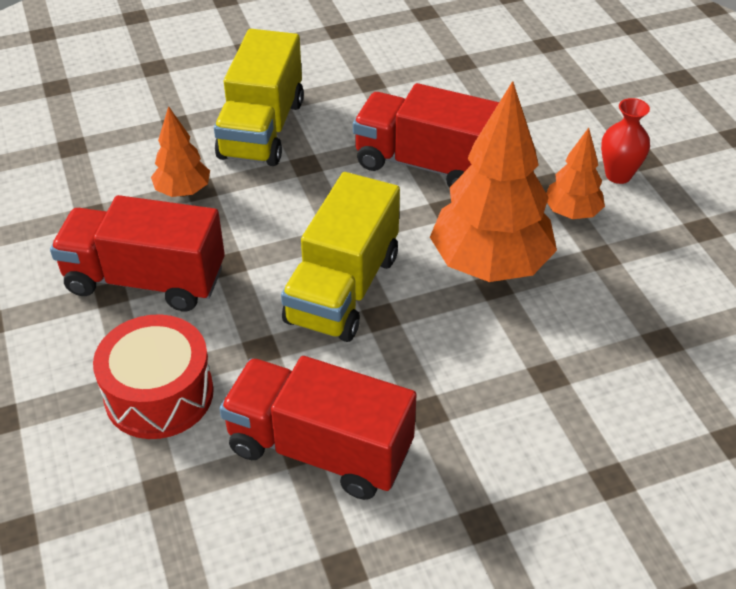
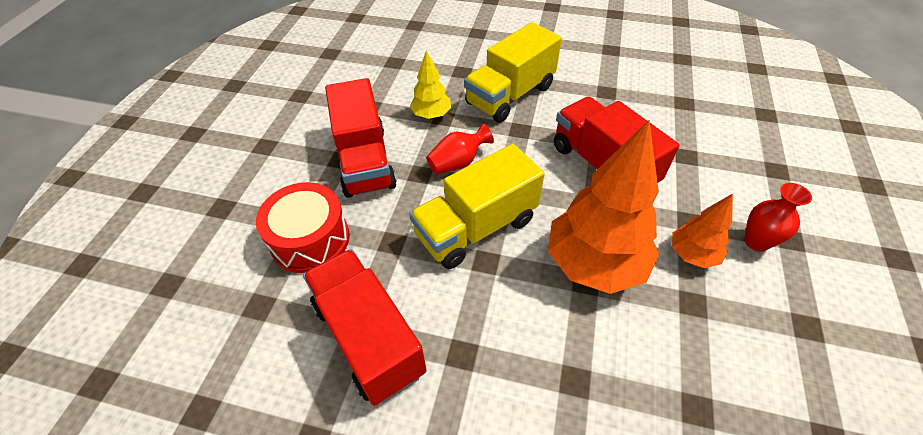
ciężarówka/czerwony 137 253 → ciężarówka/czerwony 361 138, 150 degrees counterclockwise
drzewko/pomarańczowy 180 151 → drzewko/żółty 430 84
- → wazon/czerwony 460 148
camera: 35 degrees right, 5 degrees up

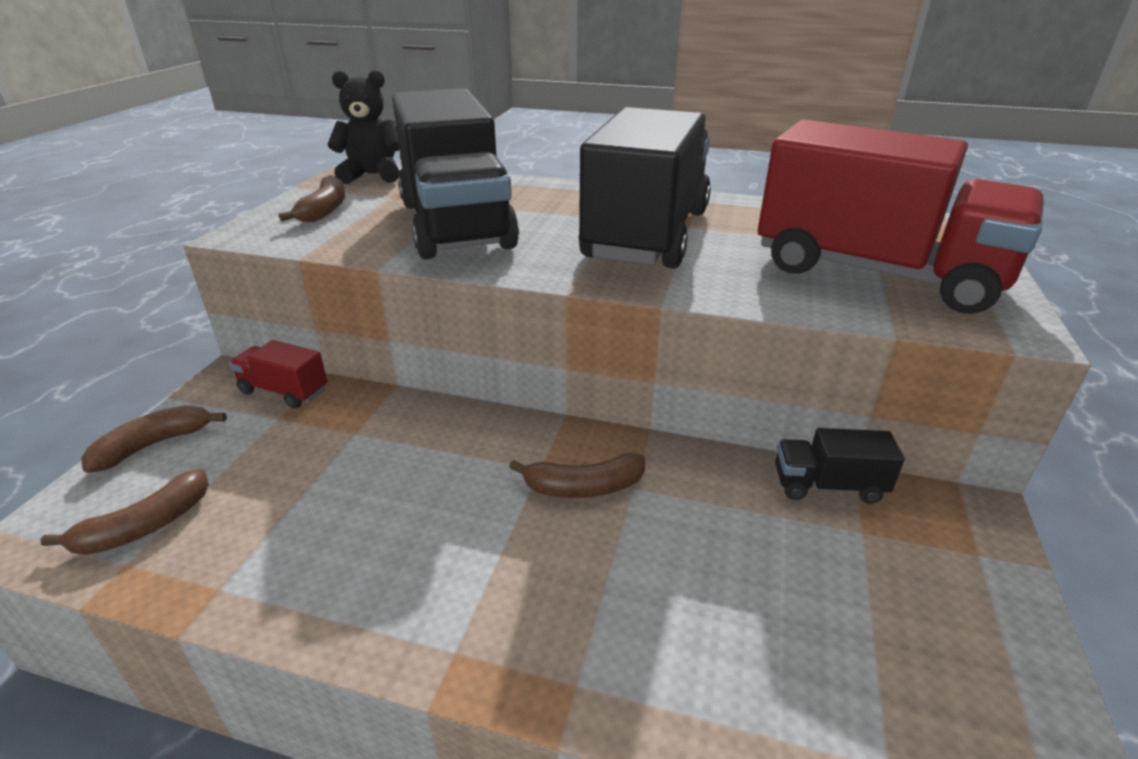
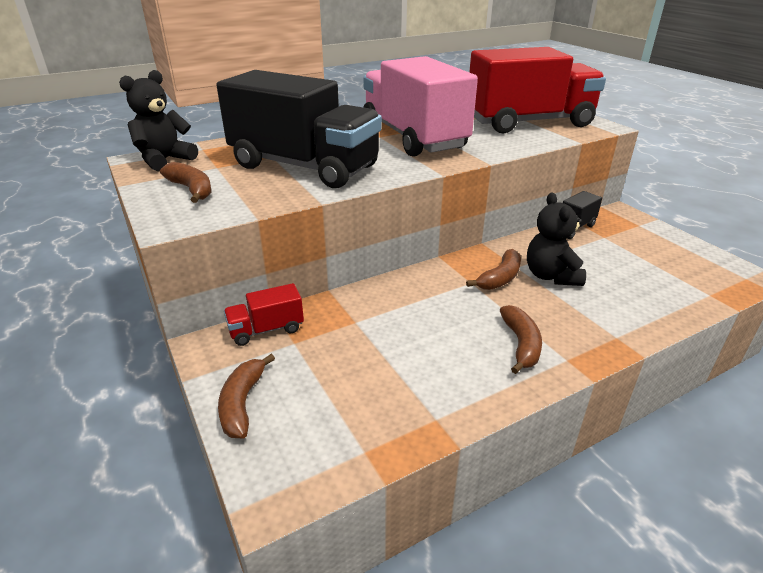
ciężarówka/czarny 645 188 → ciężarówka/różowy 420 106
banan/brązowy 124 512 → banan/brązowy 521 339, relocated
- → miś/czarny 556 239
camera: 45 degrees left, 0 degrees up

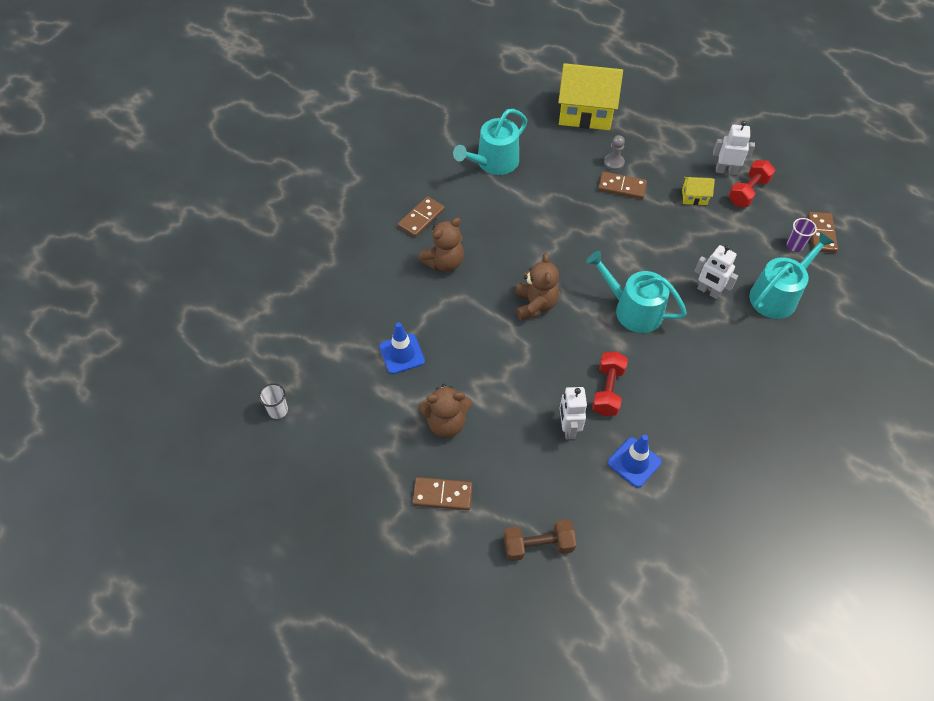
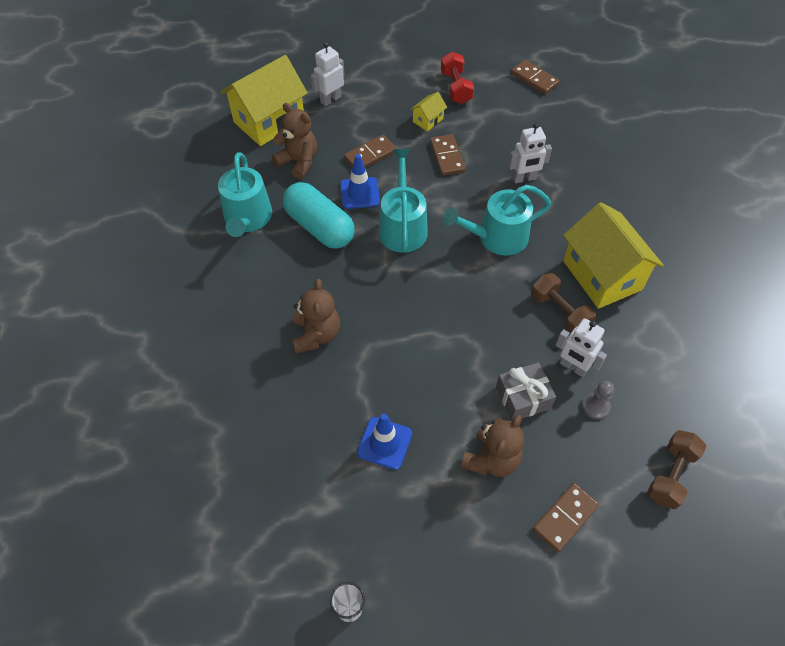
miś/brązowy 537 287 → miś/brązowy 294 141, relocated
- → kapsułka/turkusowy 319 215
robot/biały 734 148 → robot/biały 327 74, relocated
pachołek/niebieski 635 461 → pachołek/niebieski 360 181, relocated
konewka/turkusowy 792 275 → konewka/turkusowy 403 201, relocated
kostka domina/brązowy 421 217 → kostka domina/brązowy 447 155, relocated
- → prezent/szary 526 391
hantel/czerwony 610 383 → hantel/brązowy 563 303
- → domek/żółty 613 255
pionek/szary 614 153 → pionek/szary 598 400, relocated
szklanka/fioletowy 801 235 → -
camera: 50 degrees left, 0 degrees up

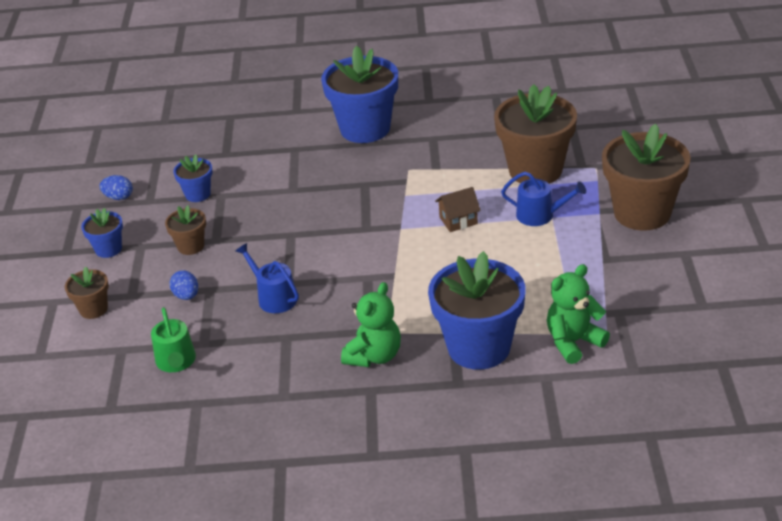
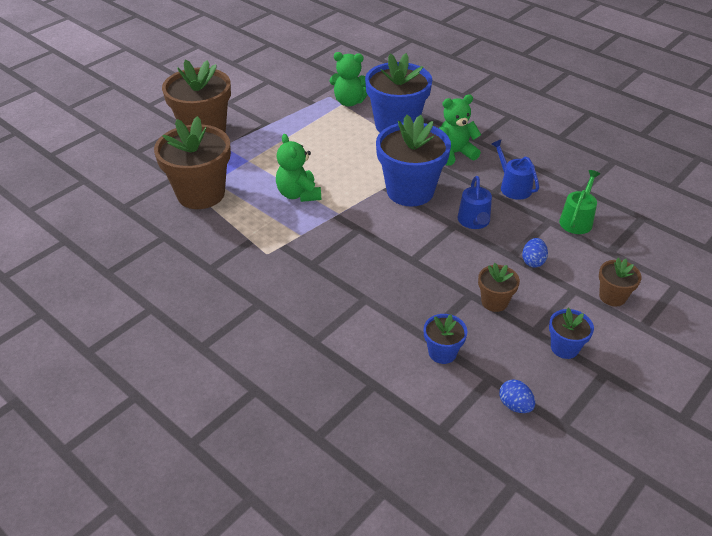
domek/brązowy 458 209 → miś/zielony 298 168
doniczka/niebieski 359 94 → doniczka/niebieski 413 160, relocated
konewka/niebieski 543 199 → konewka/niebieski 515 169, relocated
camera: 140 degrees left, 5 degrees up

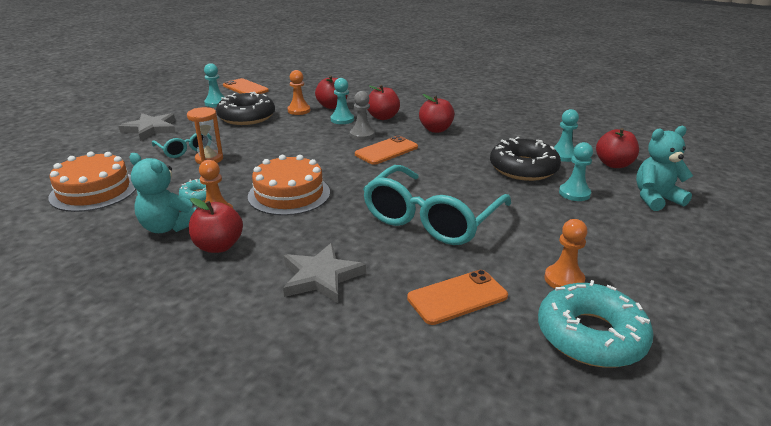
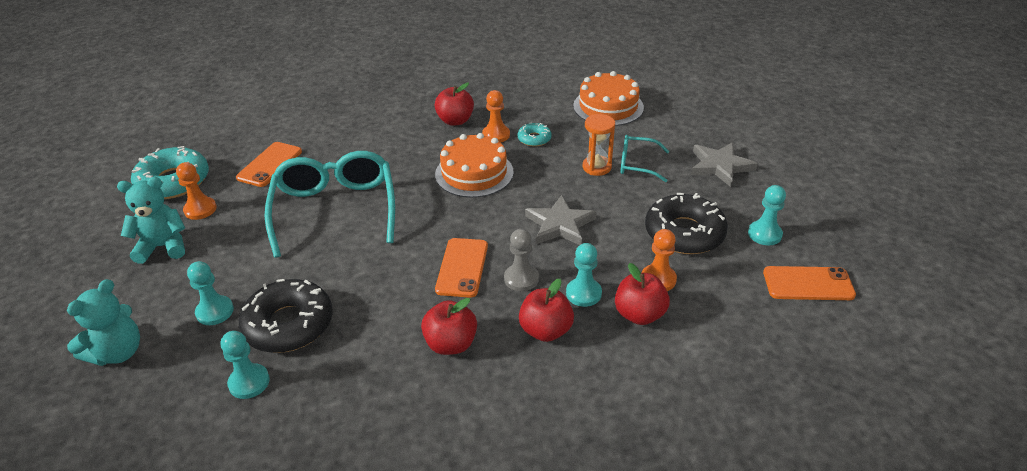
miś/turkusowy 163 193 → miś/turkusowy 151 220, relocated
gwiazda/szary 324 273 → gwiazda/szary 561 220, relocated
jabłko/czerwony 617 148 → -
camera: 140 degrees right, 10 degrees up

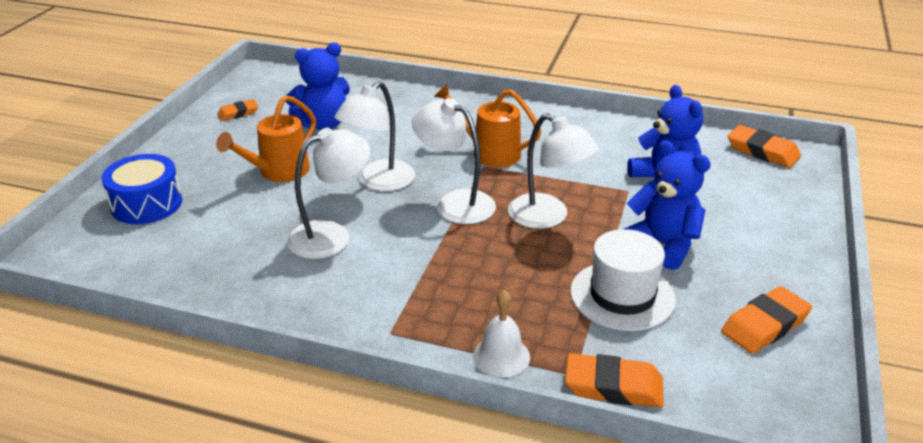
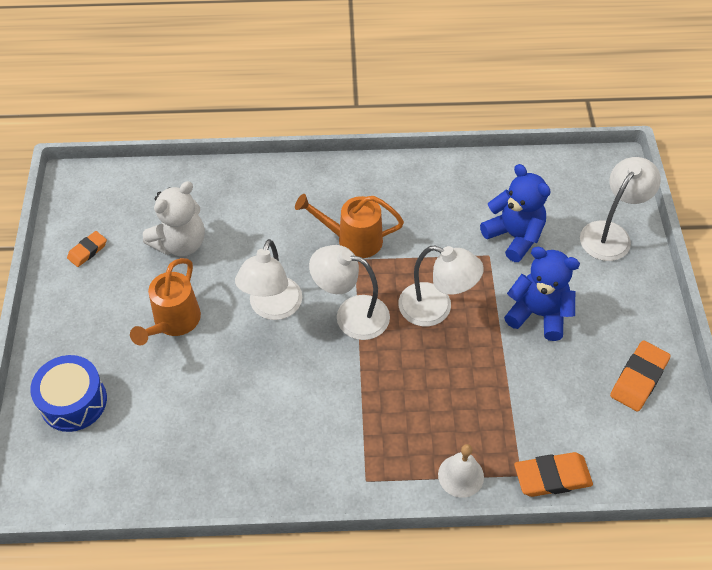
miś/niebieski 318 86 → miś/biały 174 218
lampka/biały 328 193 → lampka/biały 620 209, relocated
kapelusz/biały 623 280 → -
gumka do mazania/pomarańczowy 764 146 → -
camera: 20 degrees left, 20 degrees up

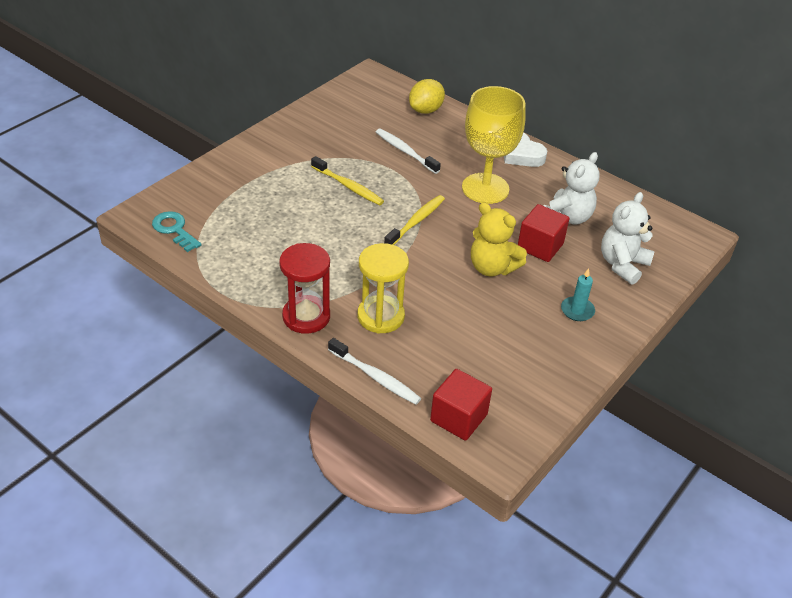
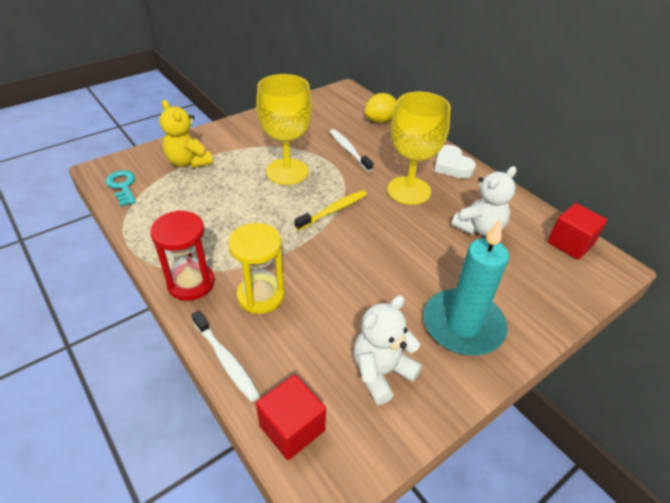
miś/żółty 499 239 → miś/żółty 186 134, relocated
szczoteczka do zębów/żółty 347 180 → kielich/żółty 284 129
miś/biały 628 238 → miś/biały 388 350, relocated
świeca/turkusowy 578 294 → świeca/turkusowy 466 287, x2.29
sześcian/czerwony 544 233 → sześcian/czerwony 577 231, relocated
camera: 15 degrees right, 0 degrees up

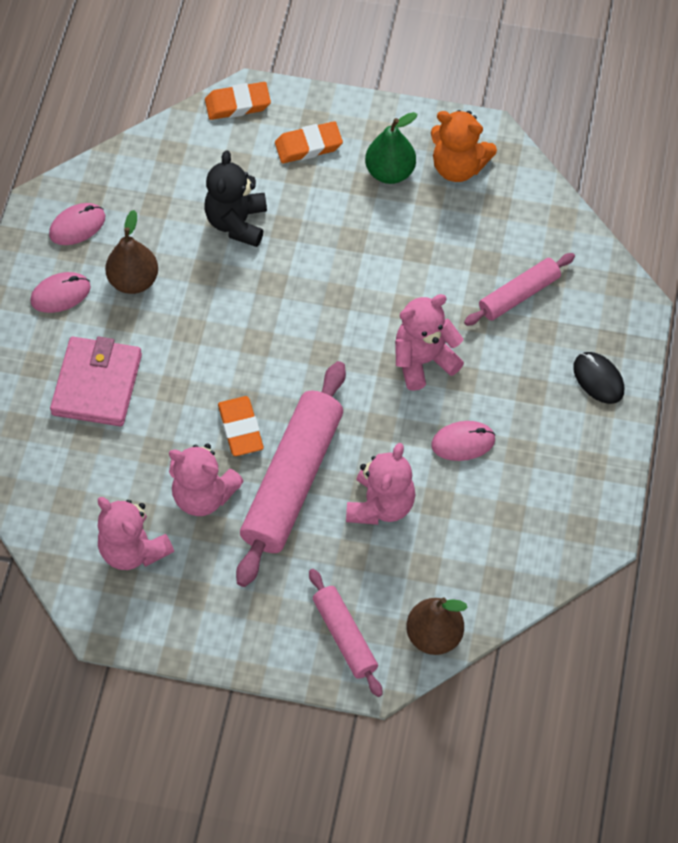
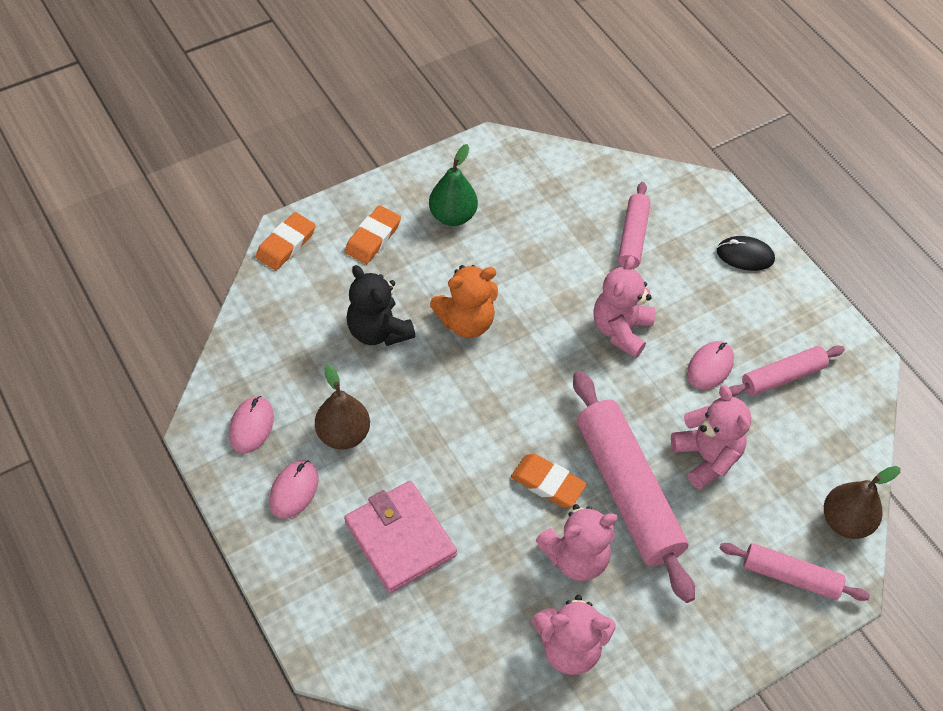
miś/pomarańczowy 464 146 → miś/pomarańczowy 464 301, relocated
- → wałek do ciasta/różowy 787 371
camera: 45 degrees left, 5 degrees down

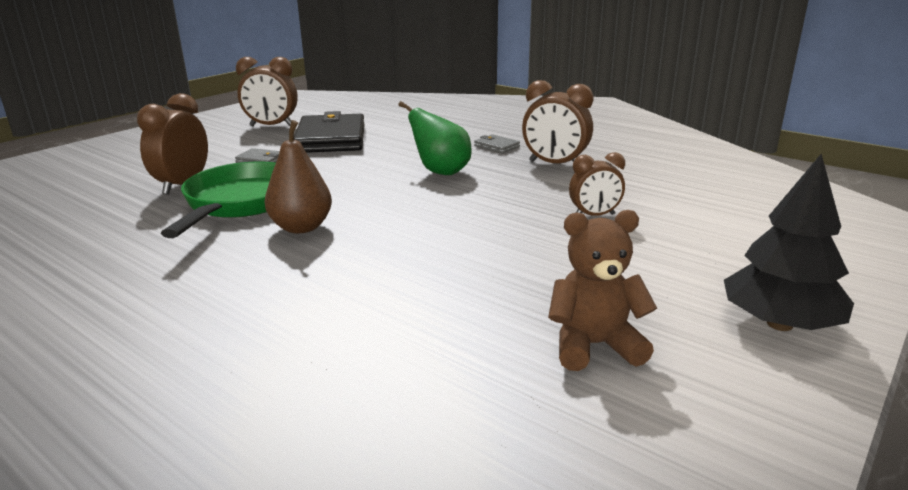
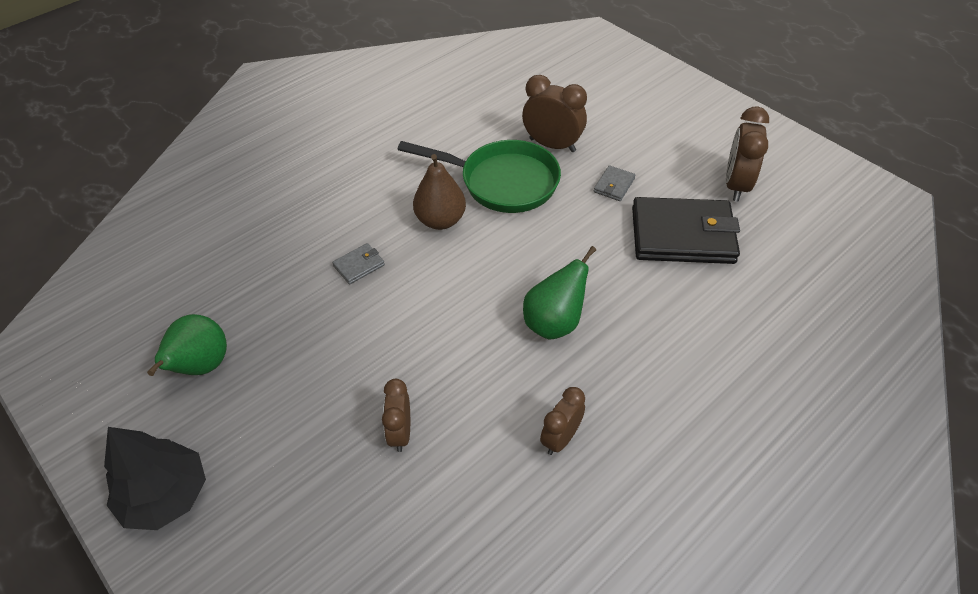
miś/brązowy 602 290 → gruszka/zielony 187 345
portfel/szary 497 143 → portfel/szary 358 264, relocated
budzik/brązowy 558 122 → budzik/brązowy 562 421, x0.65
camera: 100 degrees right, 25 degrees up

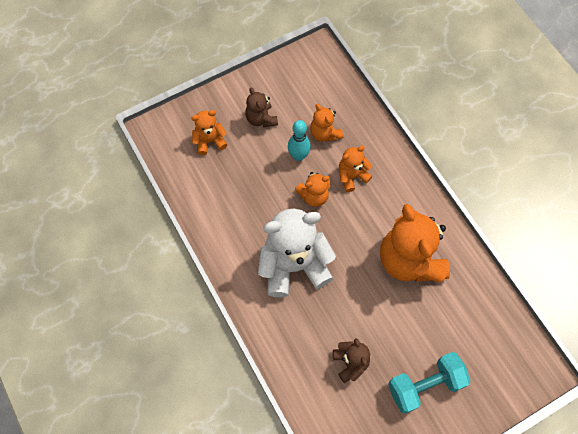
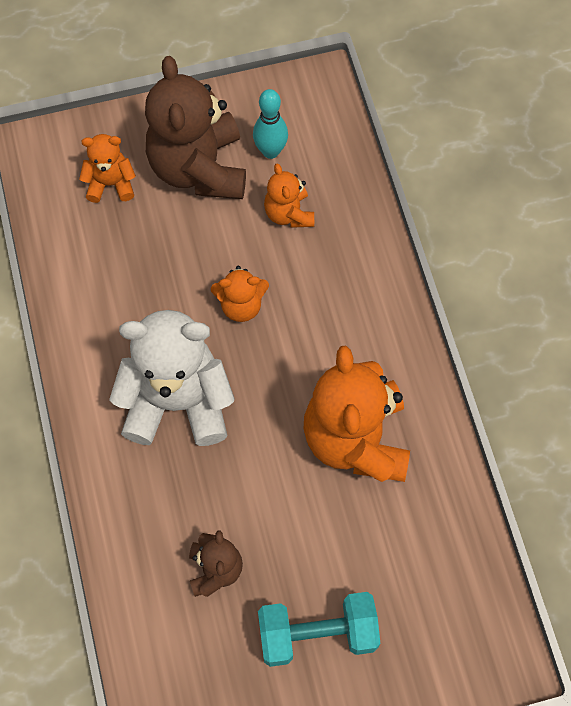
miś/brązowy 261 107 → miś/brązowy 195 127, x2.01
kręgiel/turkusowy 299 140 → kręgiel/turkusowy 270 124, relocated
miś/pomarańczowy 355 169 → -
camera: 15 degrees right, 0 degrees up

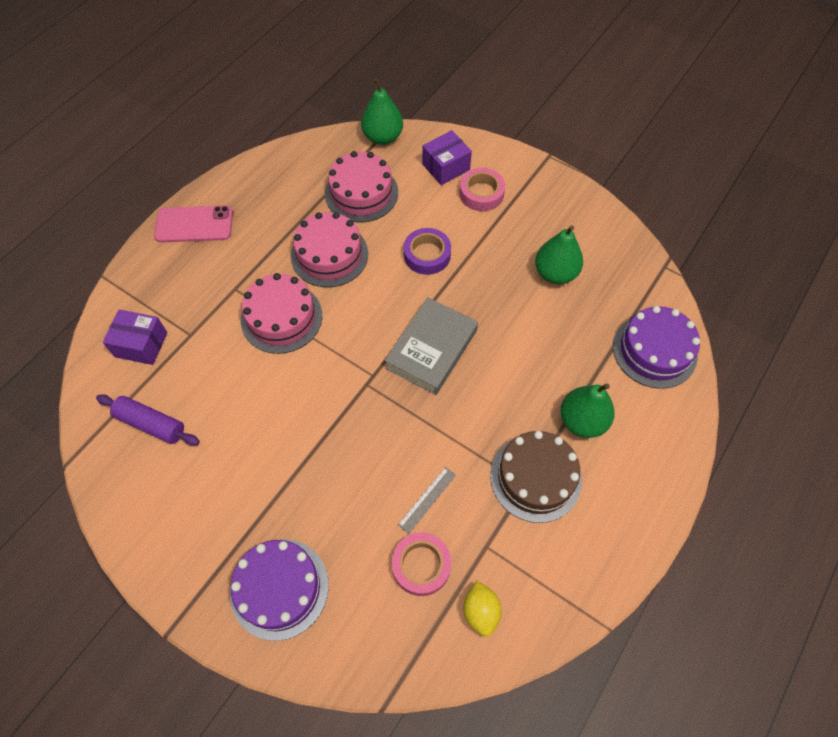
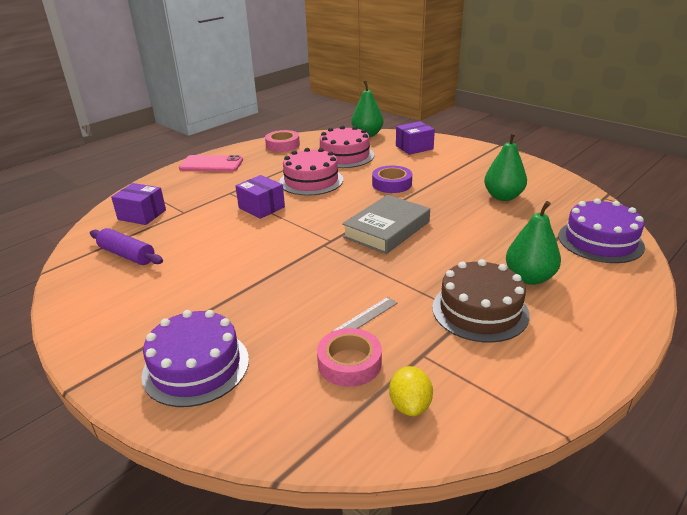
tort/różowy 281 313 → pudełko/fioletowy 260 197
taśma klejąca/różowy 482 189 → taśma klejąca/różowy 282 141, relocated
camera: 10 degrees right, 30 degrees down

